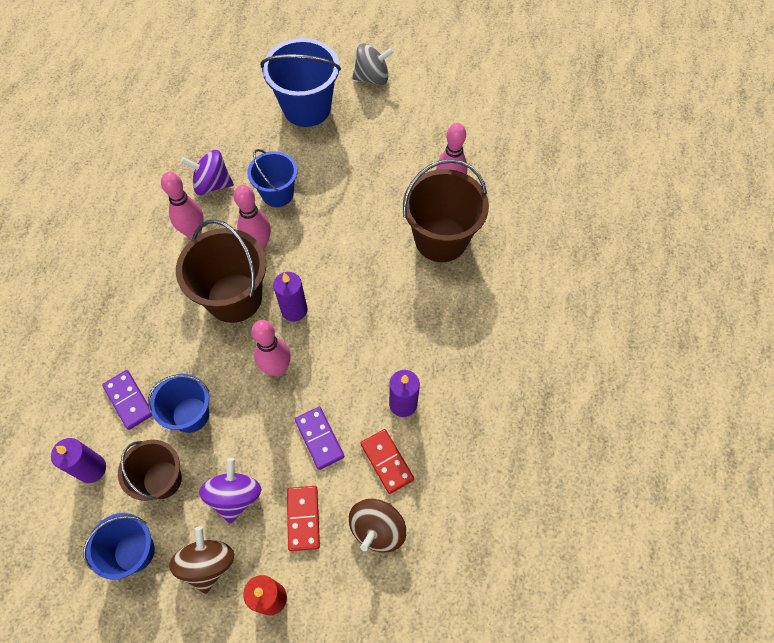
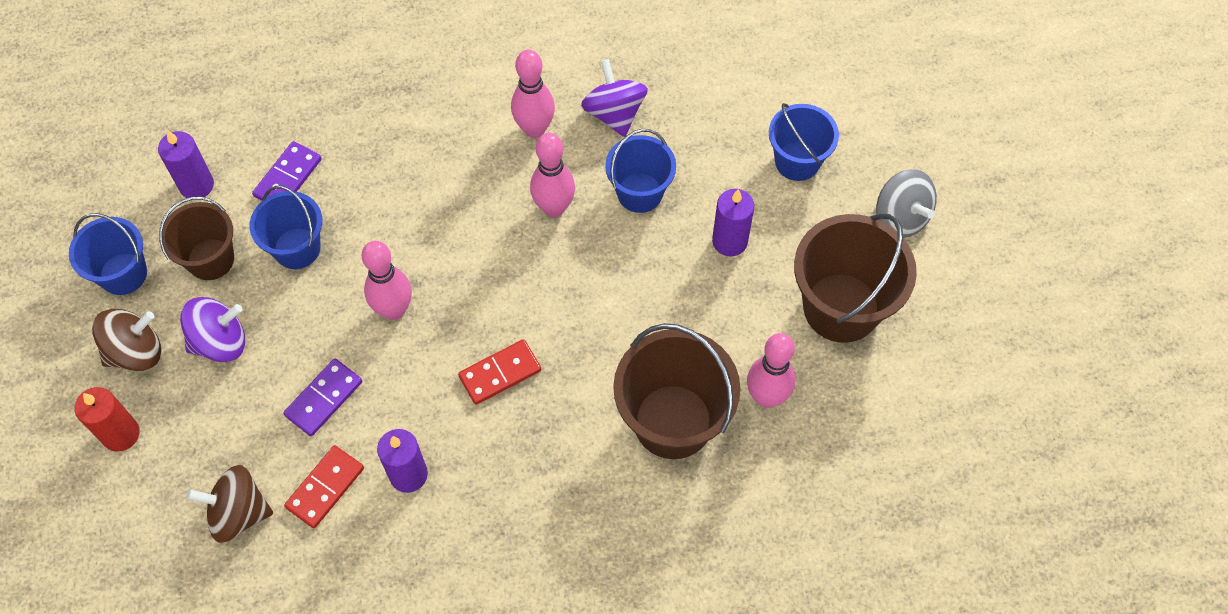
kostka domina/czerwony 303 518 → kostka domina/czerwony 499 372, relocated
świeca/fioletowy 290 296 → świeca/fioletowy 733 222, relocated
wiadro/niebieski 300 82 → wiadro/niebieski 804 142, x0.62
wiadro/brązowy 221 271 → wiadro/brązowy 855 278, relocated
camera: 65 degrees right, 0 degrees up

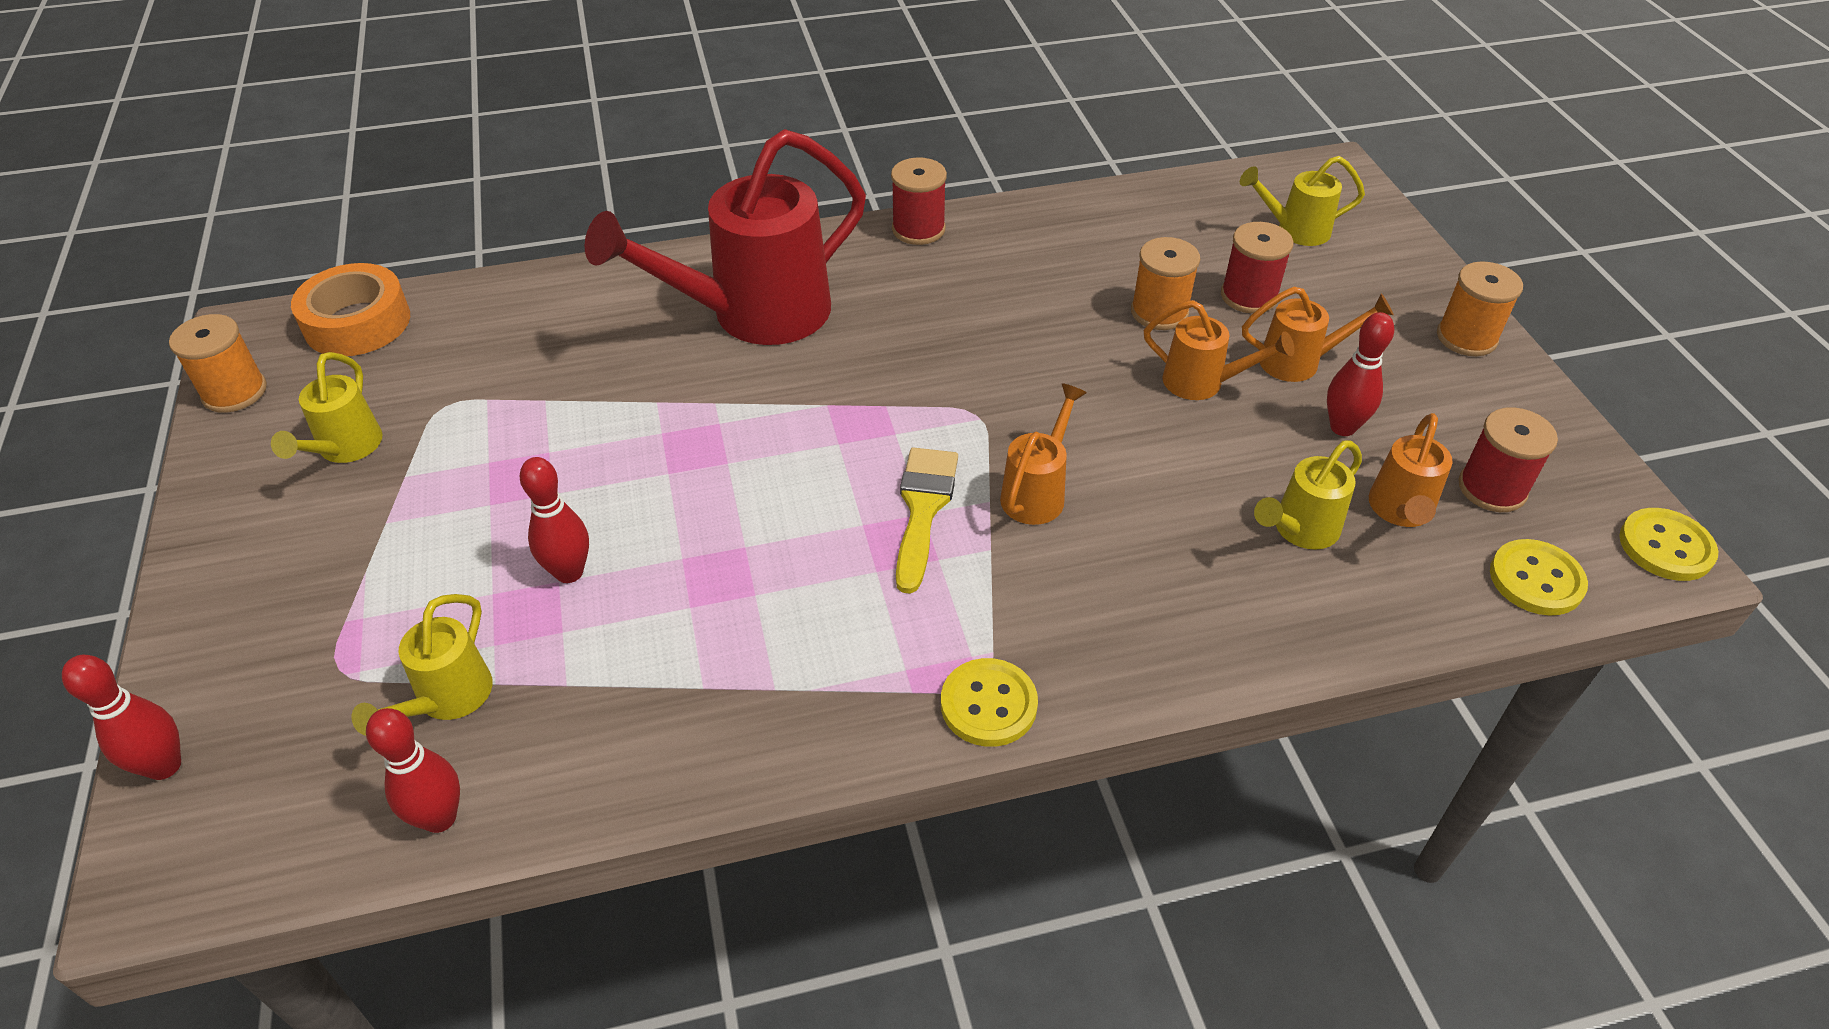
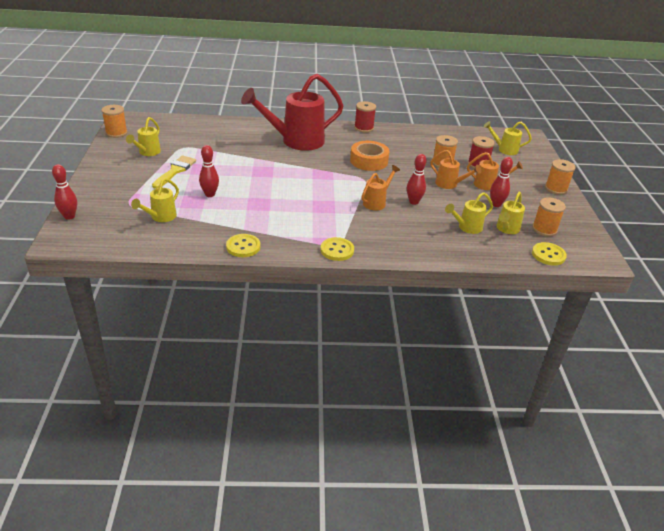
pędzel/żółty 927 520 → pędzel/żółty 174 172, relocated
guzik/żółty 1668 544 → guzik/żółty 243 245, relocated
taśma klejąca/pomarańczowy 350 309 → taśma klejąca/pomarańczowy 369 156, relocated
kręgiel/czerwony 413 770 → kręgiel/czerwony 417 179, relocated
konewka/pomarańczowy 1411 470 → konewka/żółty 510 213
szpulka/czerwony 1508 459 → szpulka/pomarańczowy 549 216
camera: 10 degrees right, 10 degrees down

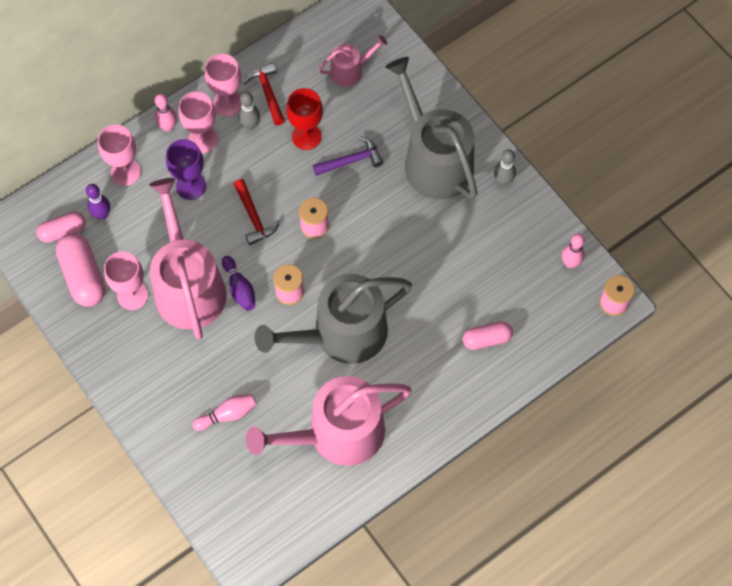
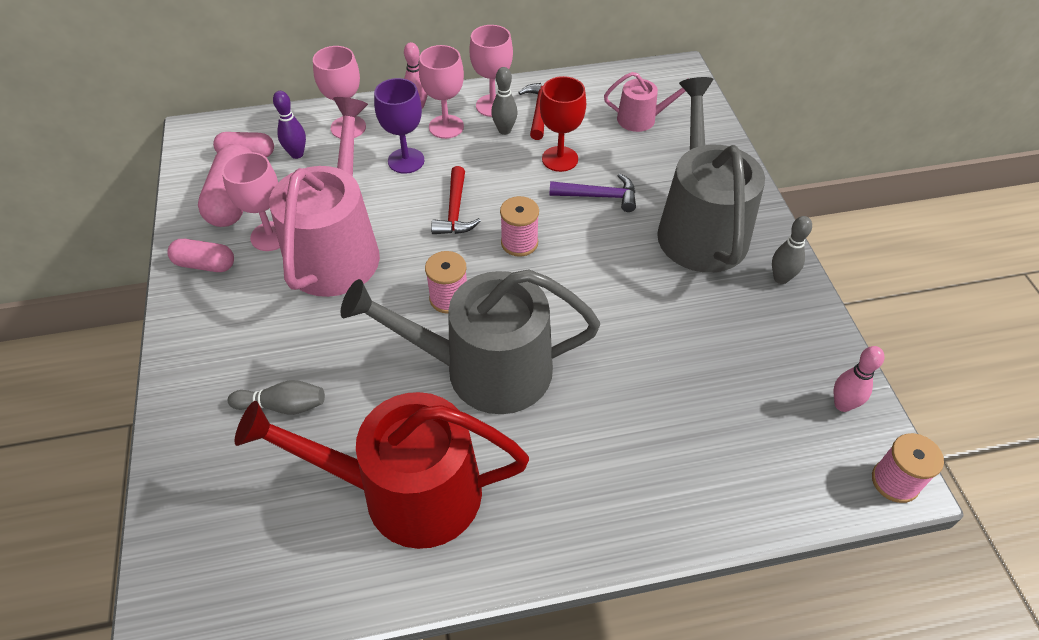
kapsułka/różowy 487 335 → kapsułka/różowy 200 255, relocated
kręgiel/różowy 224 412 → kręgiel/szary 276 397
konewka/różowy 329 421 → konewka/czerwony 382 470
kręgiel/fioletowy 238 283 → -
camera: 25 degrees right, 15 degrees down

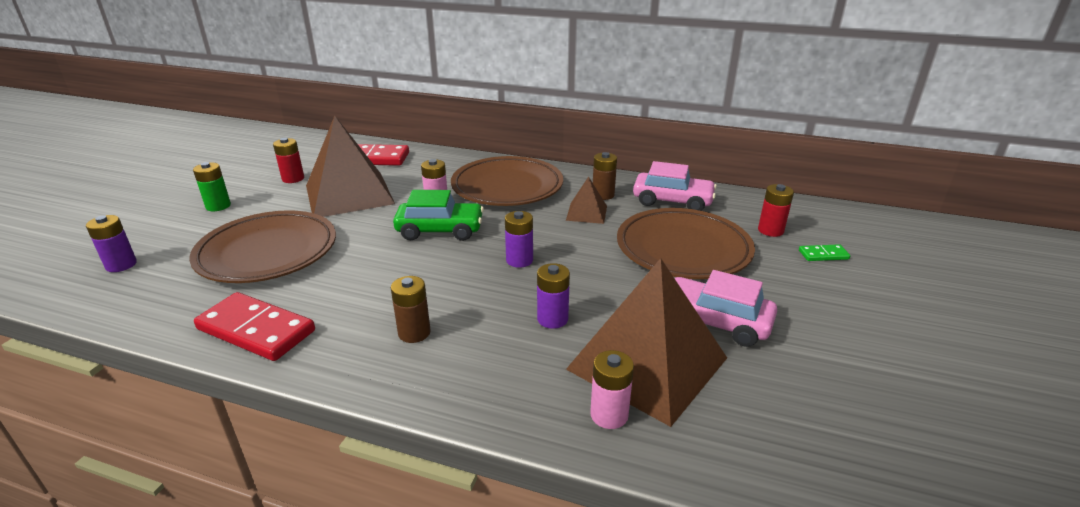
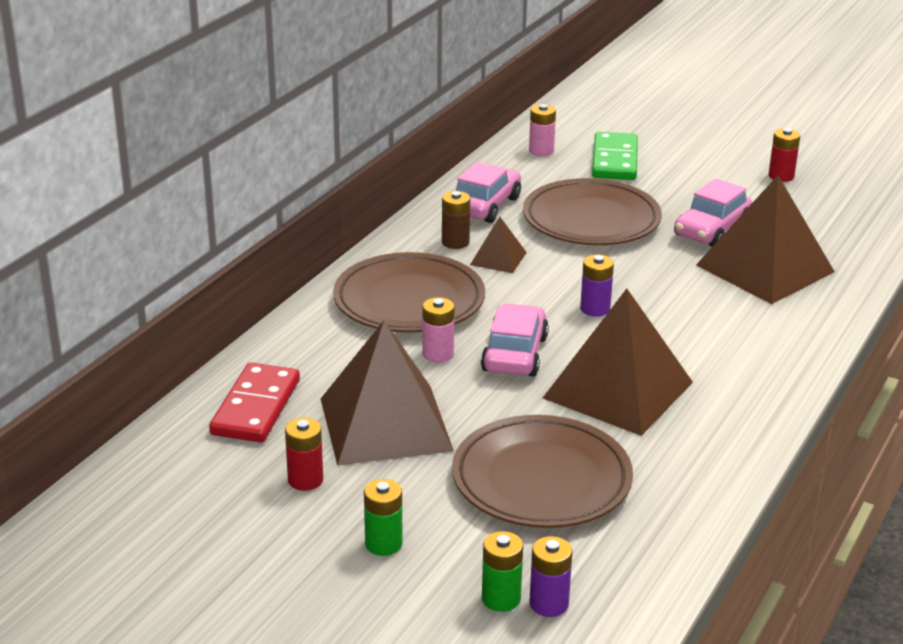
samochód/zielony 438 215 → samochód/różowy 515 340
- → bateria/zielony 502 571
bateria/różowy 612 389 → bateria/różowy 542 130, relocated
- → piramida/brązowy 618 362
kostka domina/zielony 824 252 → kostka domina/zielony 615 156, x2.12
bateria/czerwony 776 210 → bateria/czerwony 784 155, relocated
kostka domina/czerwony 254 326 → -
bateria/brązowy 411 309 → -
bateria/fioletowy 553 296 → -
camera: 80 degrees left, 0 degrees up

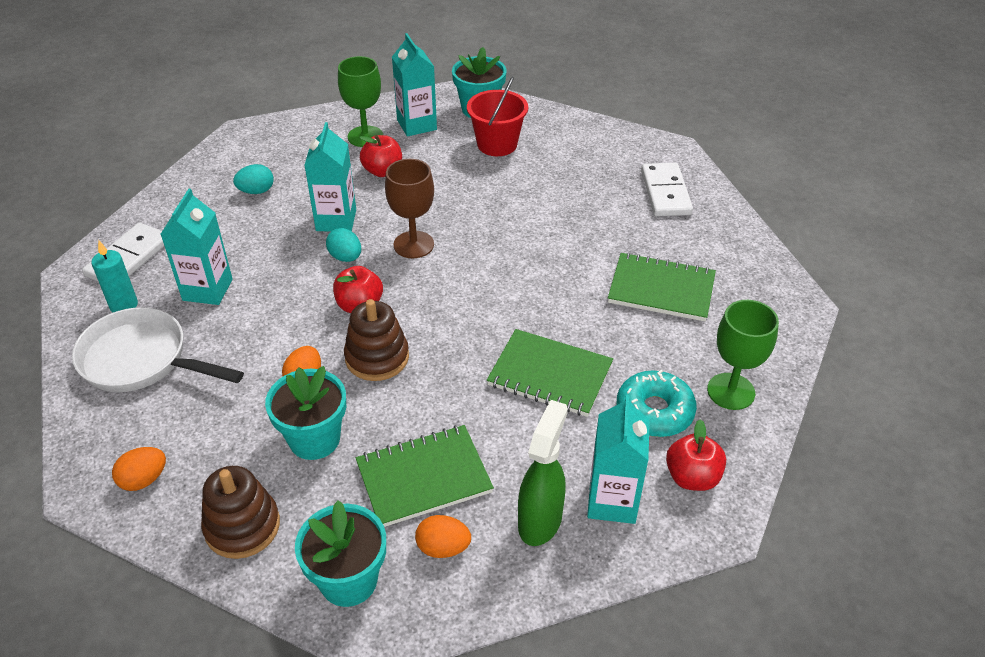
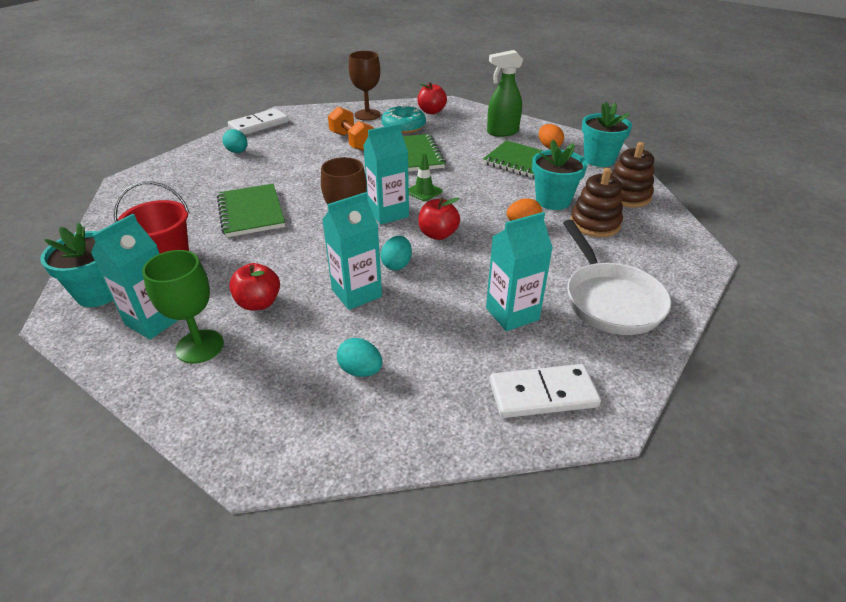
zeszyt/zielony 662 286 → zeszyt/zielony 251 210, relocated
- → jajko/turkusowy 235 141
kostka domina/biały 667 189 → kostka domina/biały 258 121, relocated
- → hantel/pomarańczowy 351 129
kielich/zielony 743 355 → kielich/brązowy 365 86
karton mleka/turkusowy 618 459 → karton mleka/turkusowy 386 174, relocated
- → pachołek/zielony 425 177
zabawka nakładanka/brązowy 376 340 → zabawka nakładanka/brązowy 596 202, relocated
świeca/turkusowy 115 276 → -
jajko/pomarańczowy 139 469 → -
camera: 125 degrees left, 5 degrees down

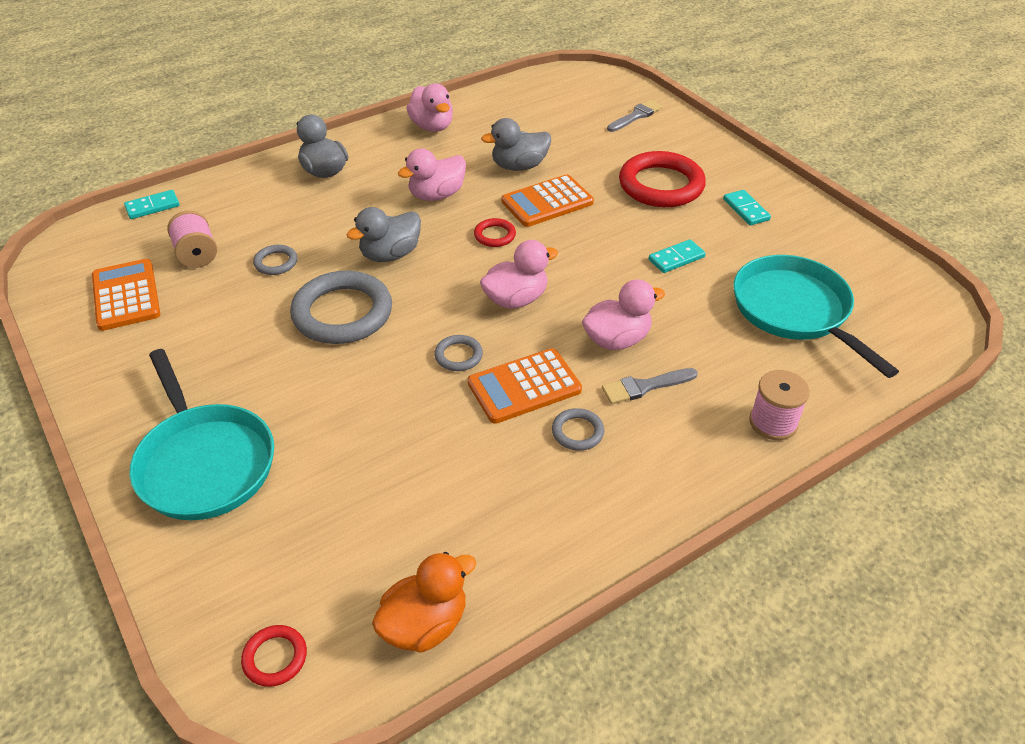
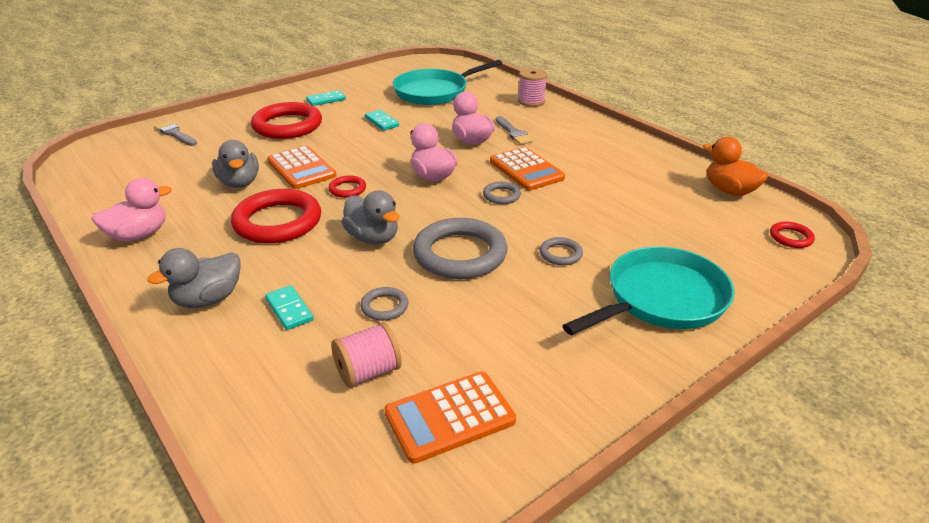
kaczka/różowy 432 174 → pierścień/czerwony 276 216
kostka domina/turkusowy 152 204 → kostka domina/turkusowy 289 307, relocated
pierścień/szary 578 429 → pierścień/szary 561 251, relocated
camera: 95 degrees left, 10 degrees down

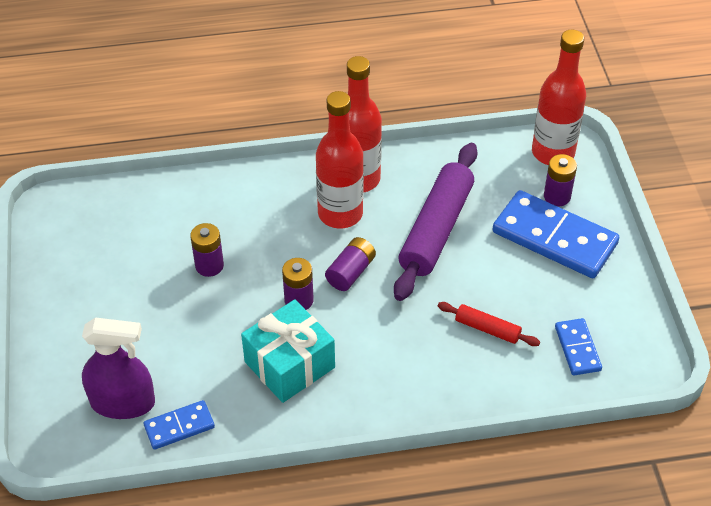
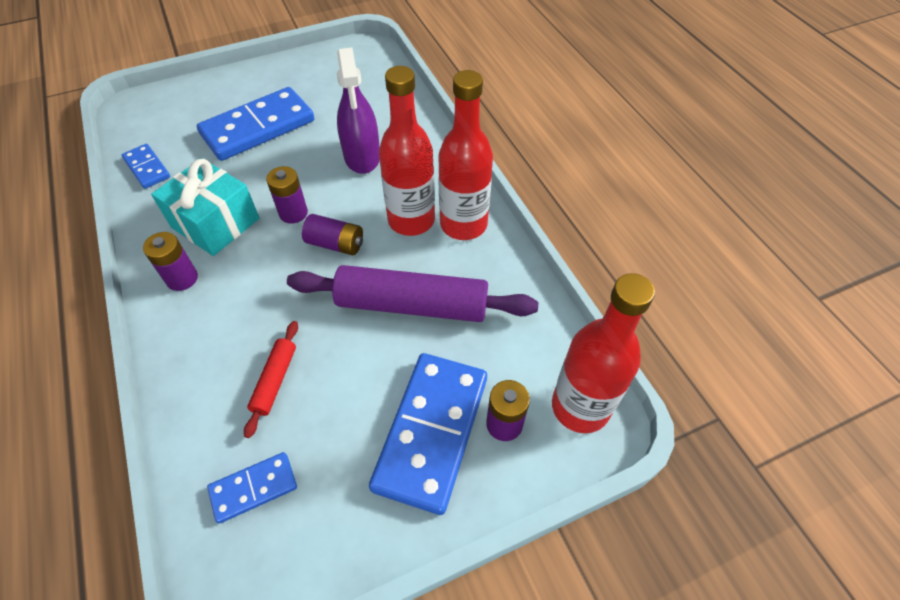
bateria/fioletowy 207 250 → bateria/fioletowy 170 261, relocated
- → kostka domina/niebieski 255 124
spryskiwacz/fioletowy 118 368 → spryskiwacz/fioletowy 358 111, relocated
camera: 75 degrees right, 5 degrees up

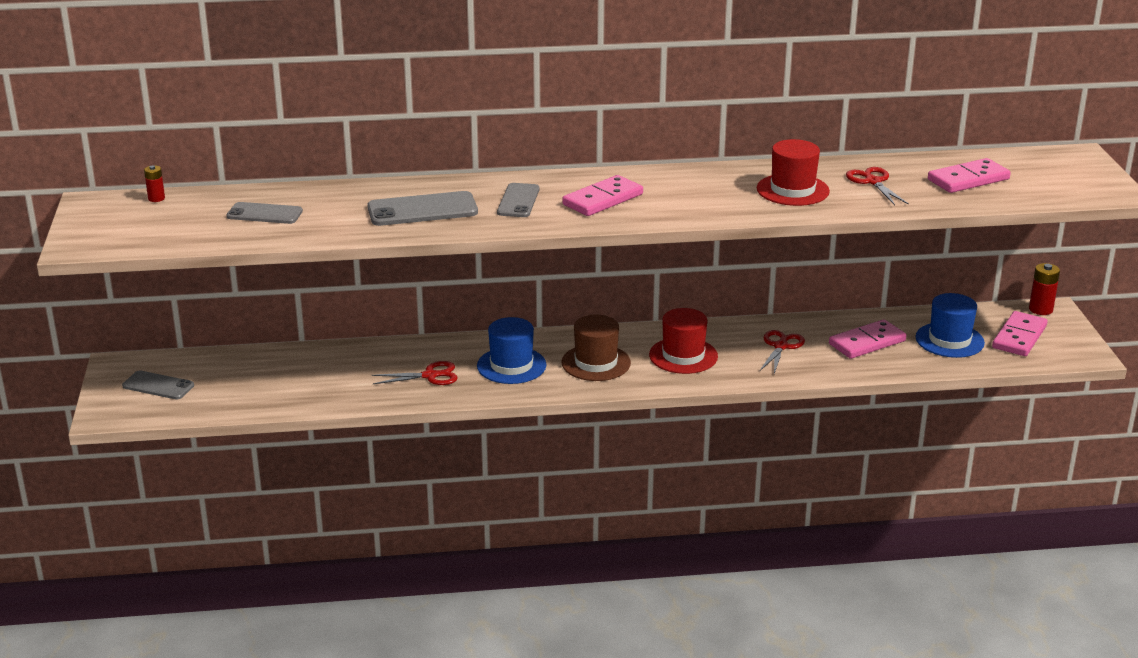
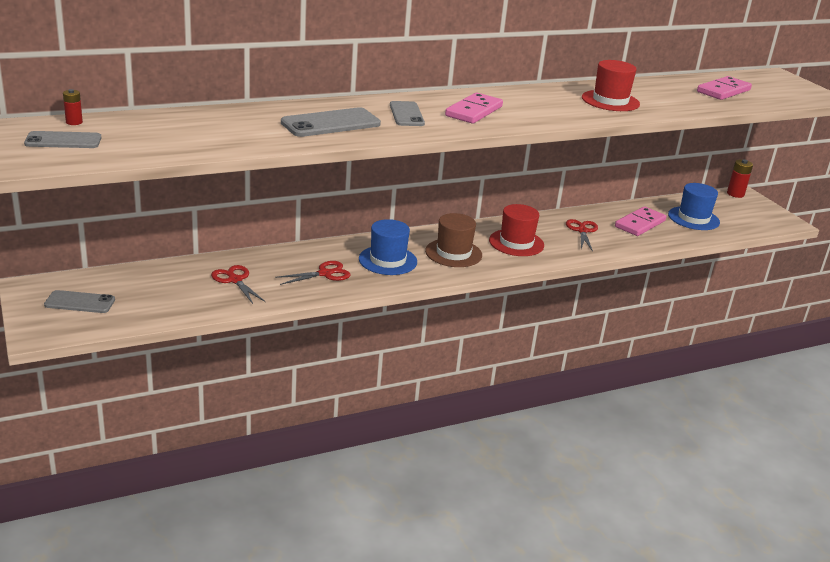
telefon/szary 265 213 → telefon/szary 62 139, relocated
nożyczki/czerwony 877 186 → nożyczki/czerwony 238 284, relocated
kostka domina/różowy 1019 333 → -
camera: 20 degrees left, 0 degrees up

